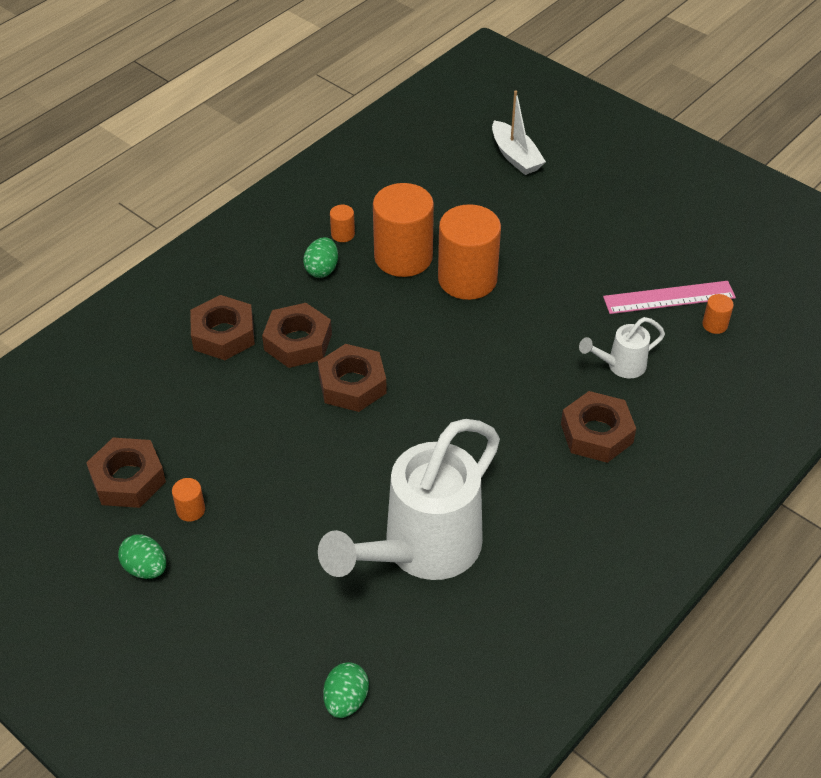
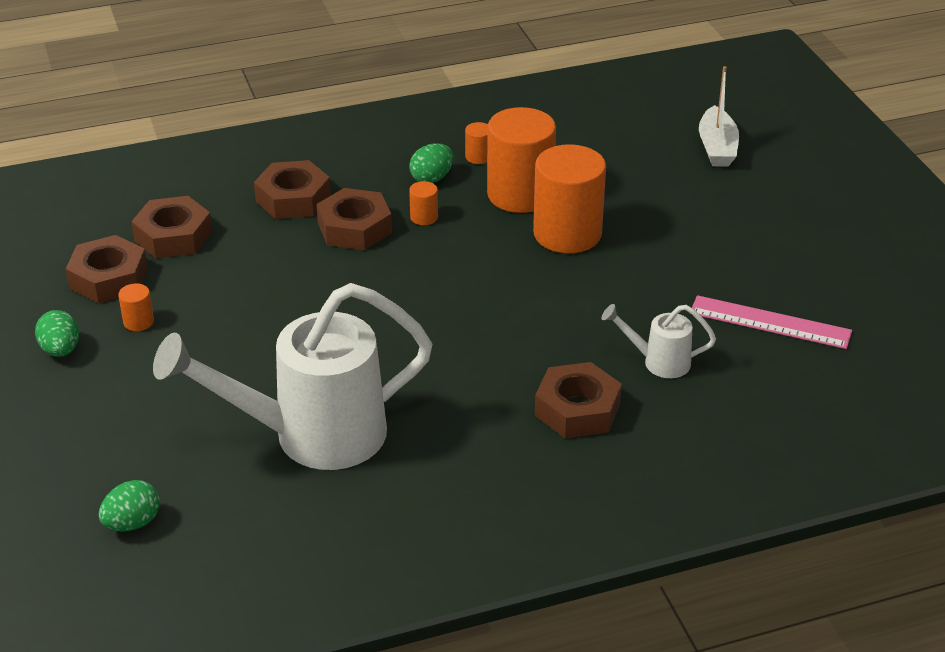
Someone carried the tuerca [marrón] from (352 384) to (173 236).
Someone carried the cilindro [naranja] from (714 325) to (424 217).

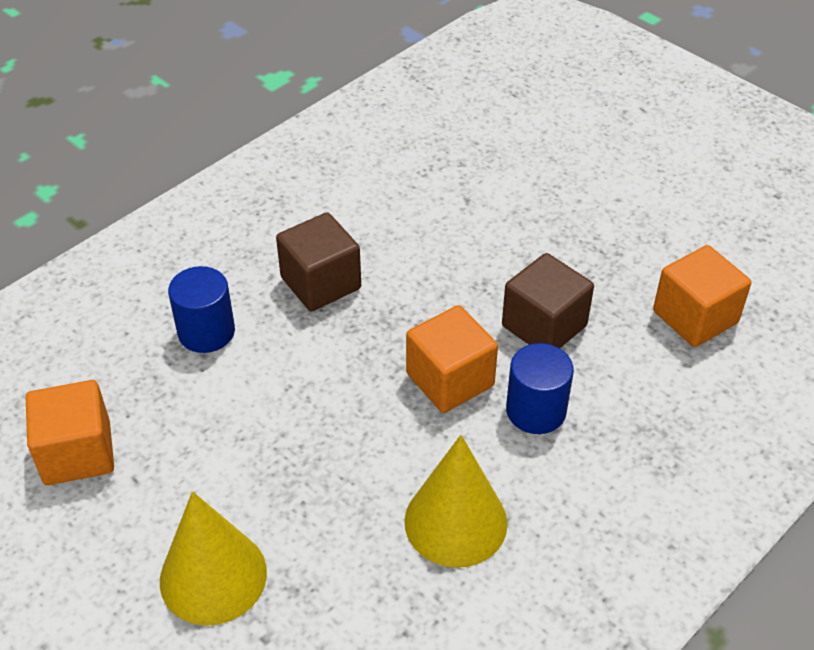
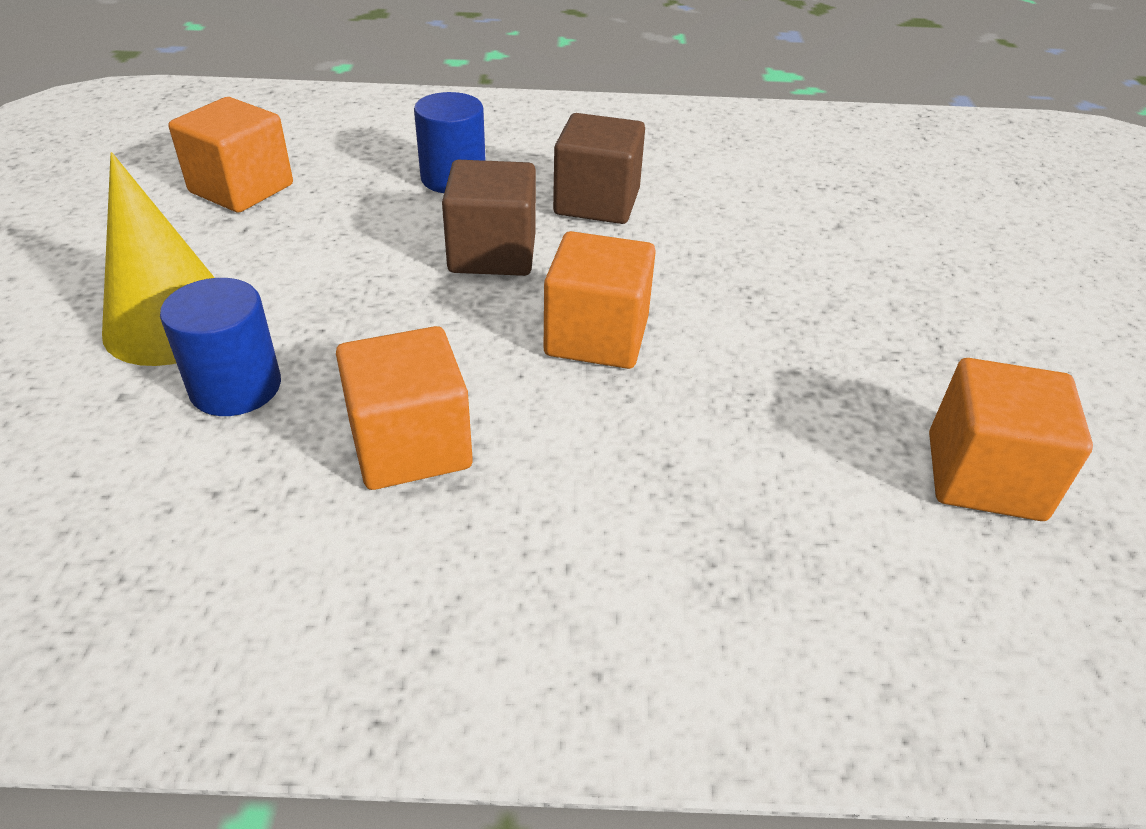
Someone swapped the cono [amarillo] at (455 522) for the cubo [naranja] at (410 445).
Someone carried the cubo [marrón] from (544 326) to (492 253).
Someone carried the cilindro [azul] from (536 410) to (236 387).

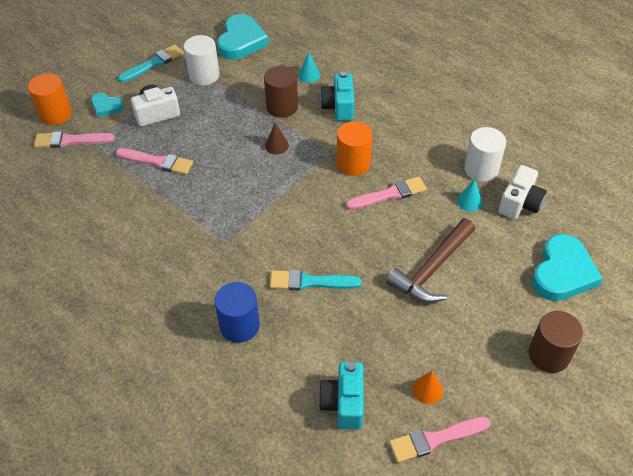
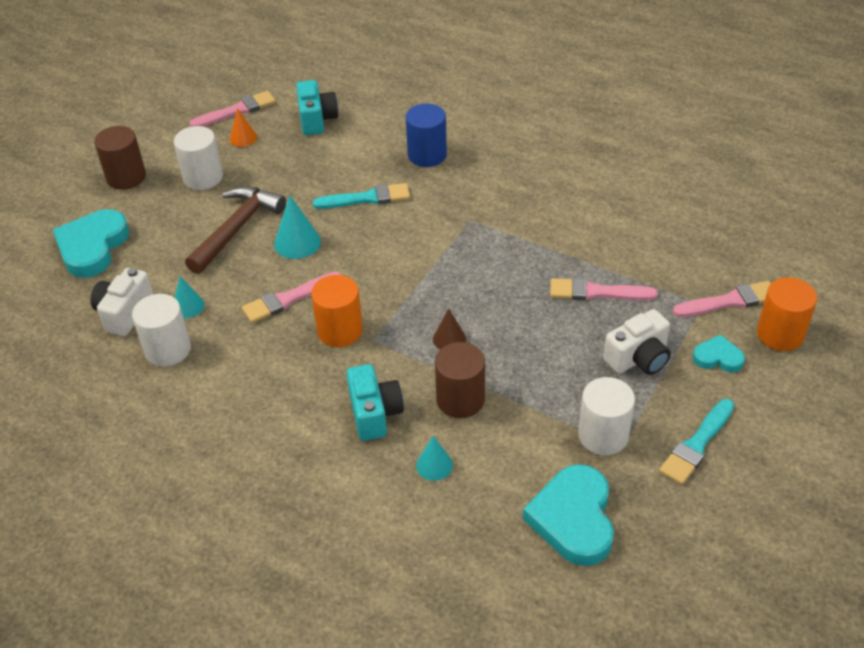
Someone put down the cilindro [blanco] at (203 177).
Someone put down the cono [turquesa] at (297 242).

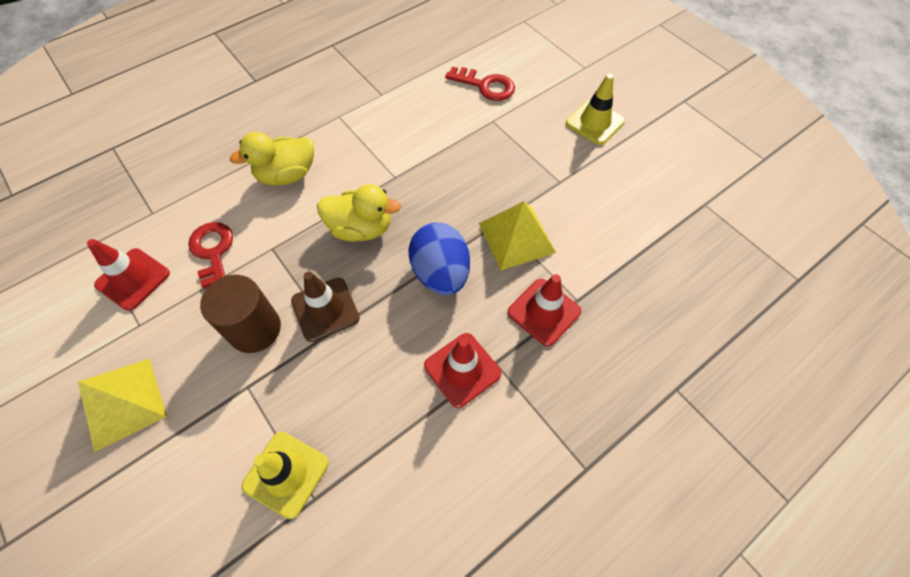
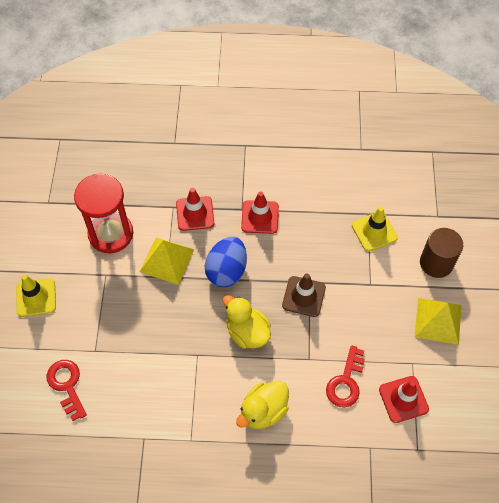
Someone carried the cilindro [marrón] from (255 329) to (436 263).
Someone rotated the pato [amarillo] at (287 175) by 120 degrees clockwise.
Someone put down the reloj de arena [rojo] at (111 234).

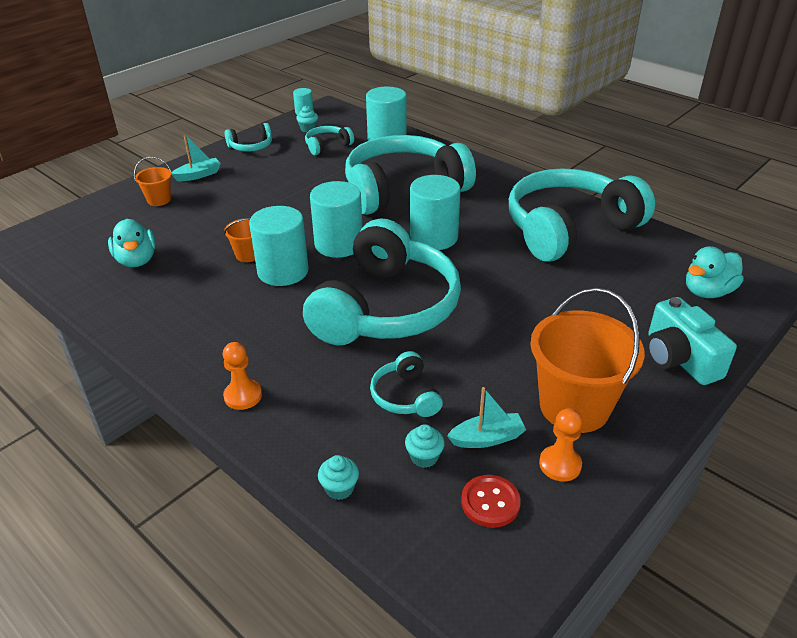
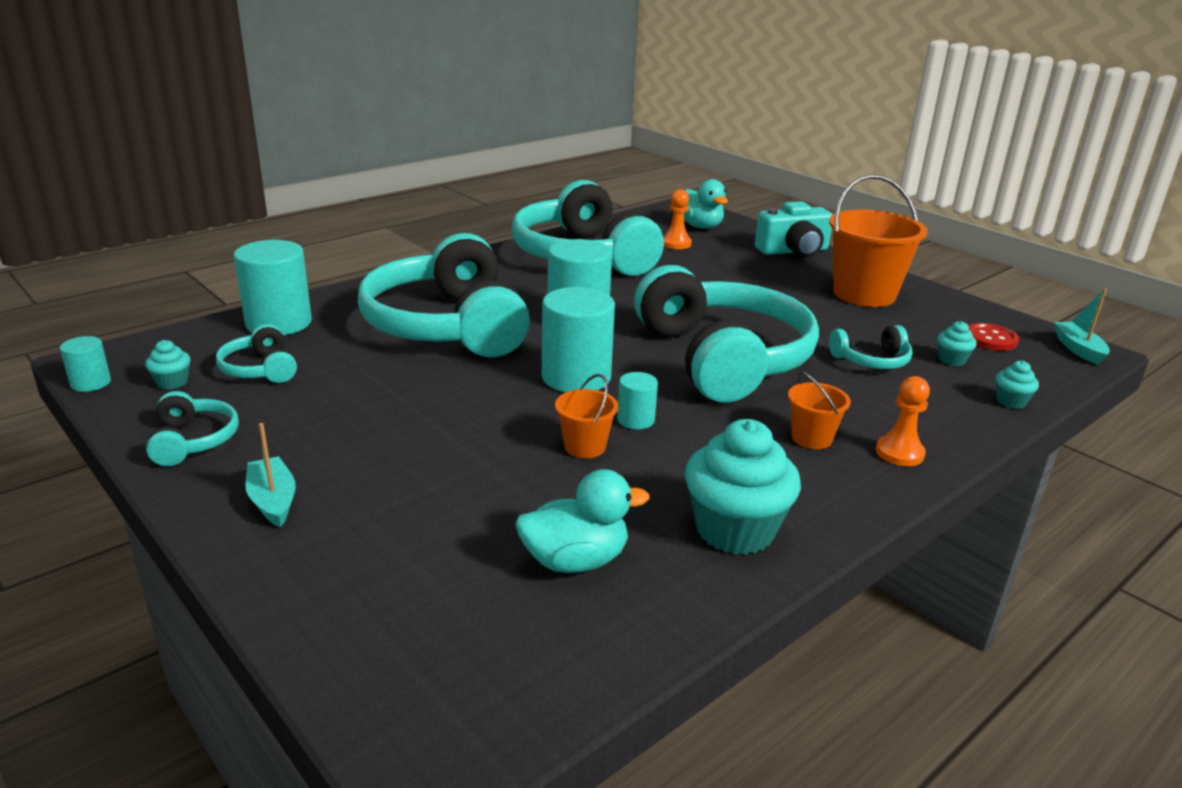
Someone carried the balde [naranja] from (159 200) to (811 438).
Someone scaled the cilindro [turquesa] at (283 271) by 0.50.
Someone rotated the auriculares [turquesa] at (385 308) by 45 degrees clockwise.
Someone carried the barco [turquesa] from (487 438) to (1078 349).
Someone carried the peón [naranja] from (560 464) to (676 243).
Someone put down the magdalena [turquesa] at (735 530).

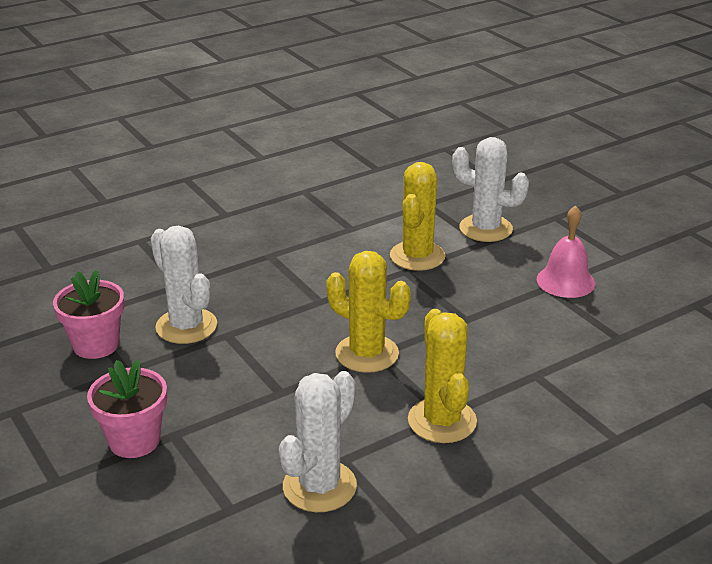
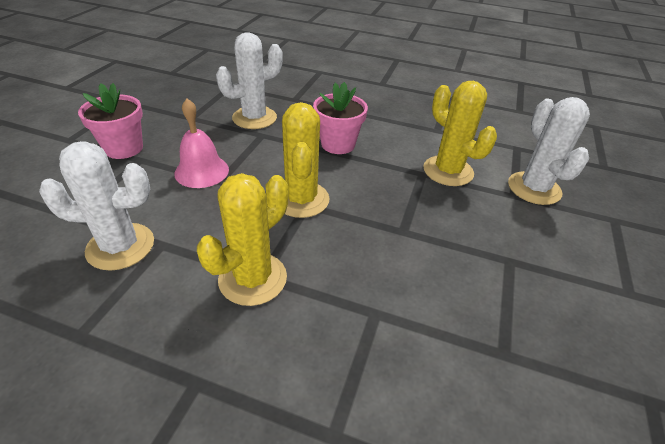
Someone carried the maceta [rosa] from (96 345) to (338 144).
Someone rotated the cactus [blanco] at (186 326) by 45 degrees clockwise.
Someone rotated the cactus [amarillo] at (417 256) by 75 degrees clockwise.
Someone carried the campana [rosa] from (565 281) to (202 171).

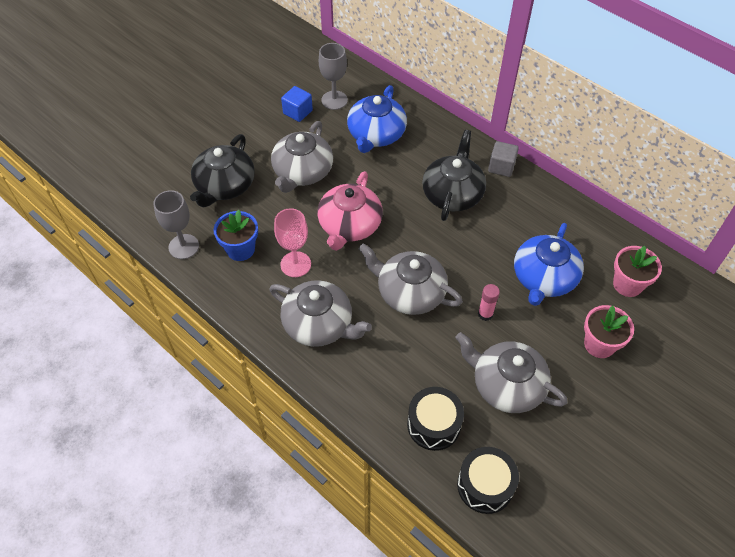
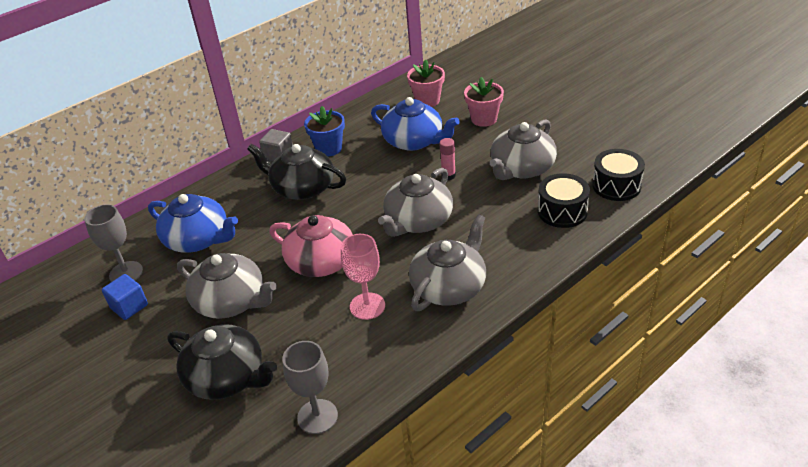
Someone carried the maceta [azul] from (240 249) to (328 148).

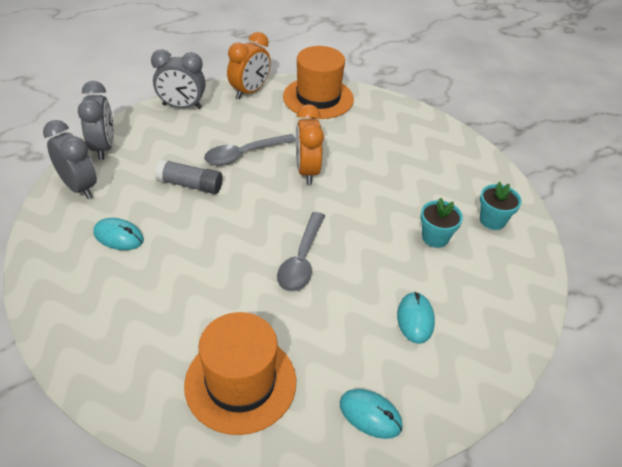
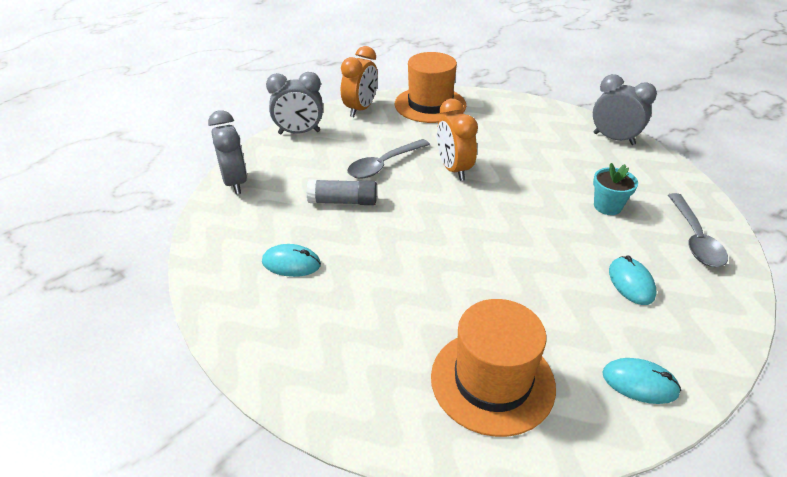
Someone carried the despertador [gris] from (79 187) to (614 139).
Someone carried the cuchara [gris] from (301 259) to (694 238).
Someone took away the maceta [turquesa] at (492 220).

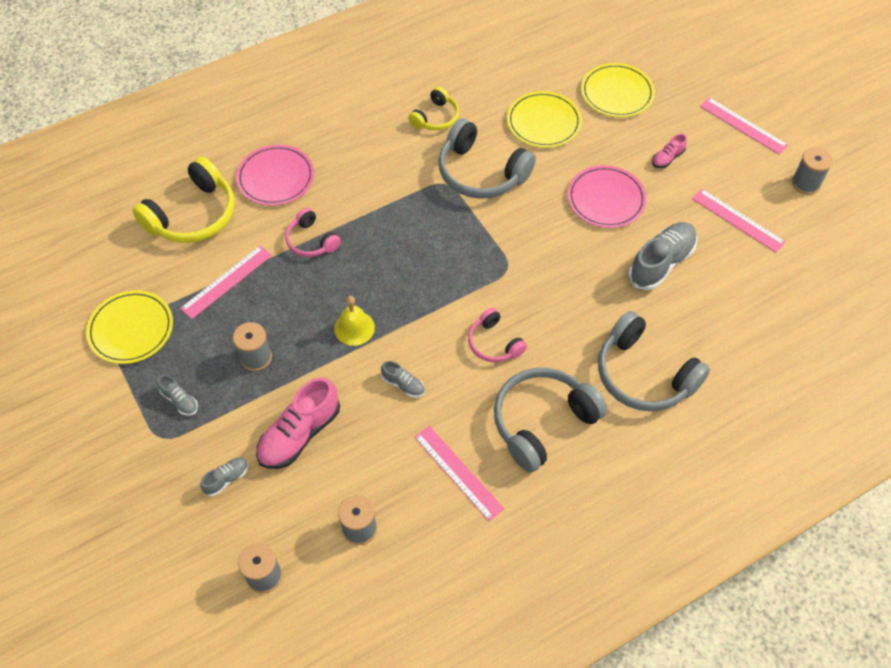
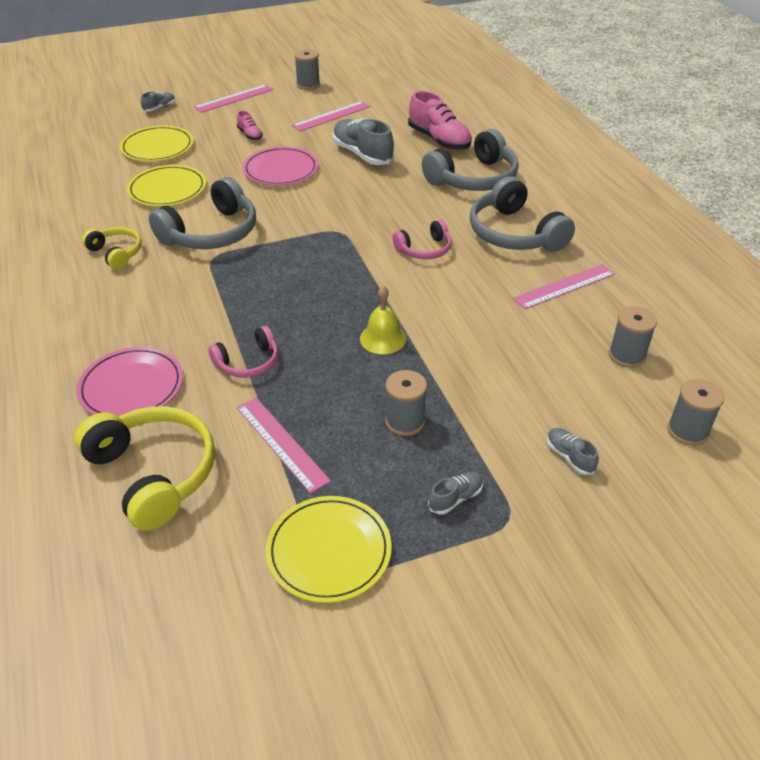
Someone carried the zapato [rosa] from (299 434) to (439 140).
Someone carried the zapato [gris] from (403 384) to (159 108).

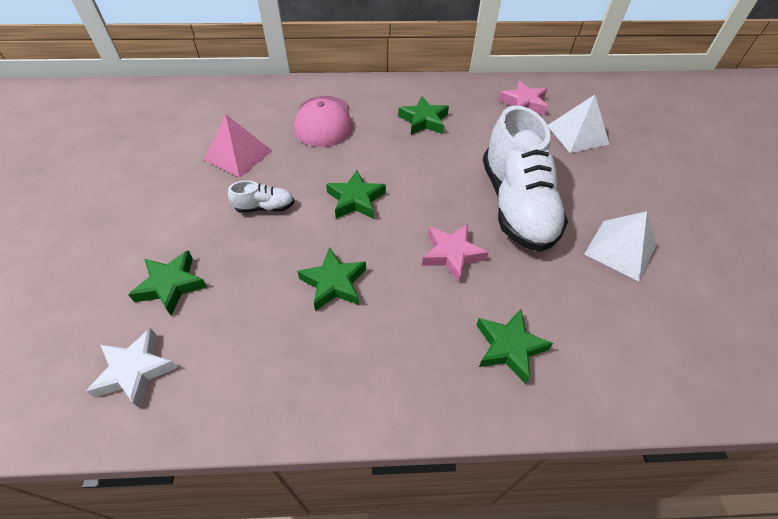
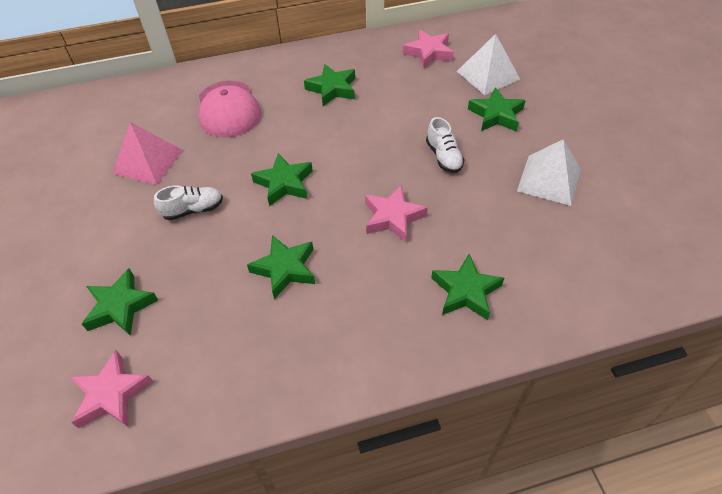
Someone repainted the estrella [blanco] at (135 371), which became the estrella [rosa] at (111 394).
Someone scaled the zapato [blanco] at (516 205) by 0.42.
Someone put down the estrella [verde] at (496 115).

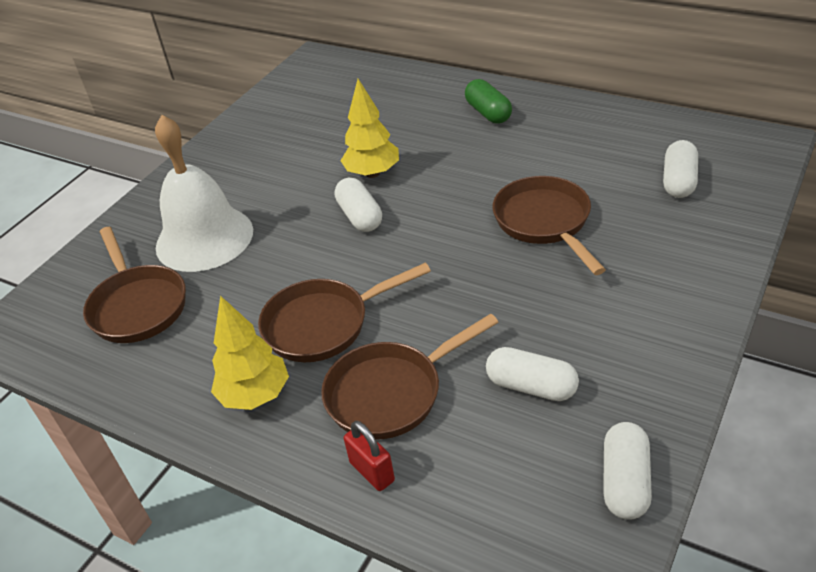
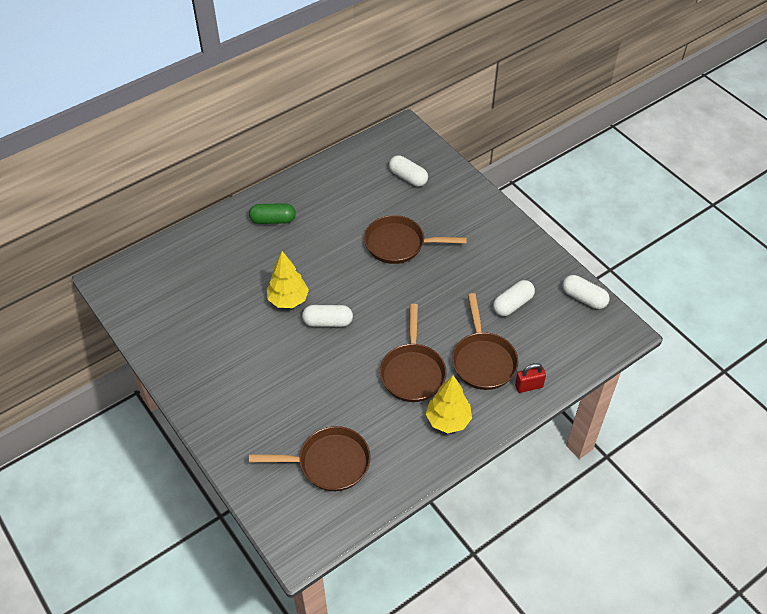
Someone took away the campana [blanco] at (204 238).

